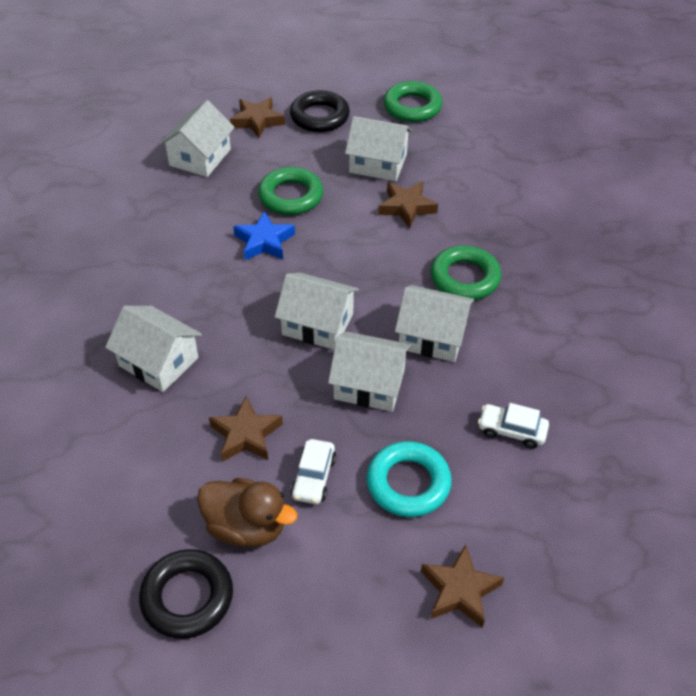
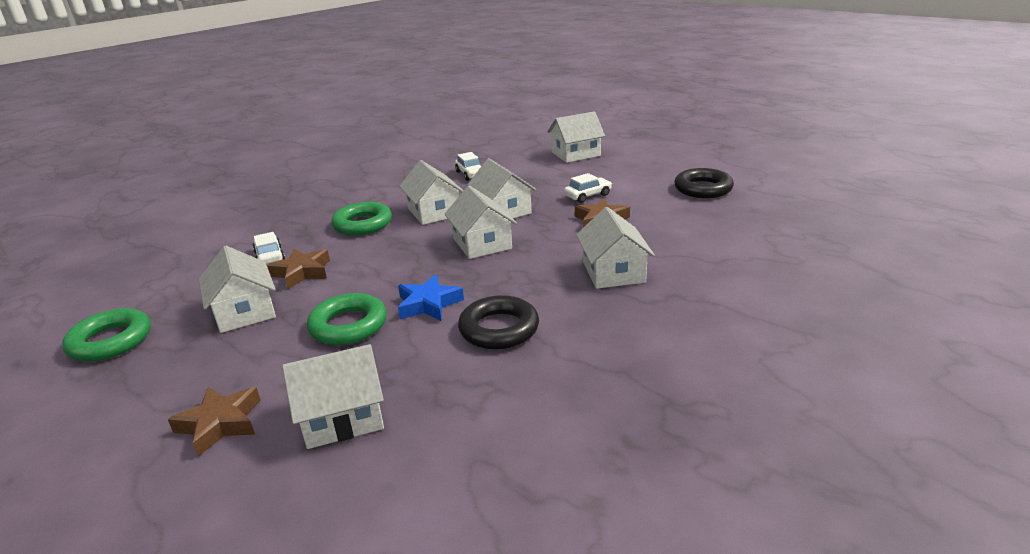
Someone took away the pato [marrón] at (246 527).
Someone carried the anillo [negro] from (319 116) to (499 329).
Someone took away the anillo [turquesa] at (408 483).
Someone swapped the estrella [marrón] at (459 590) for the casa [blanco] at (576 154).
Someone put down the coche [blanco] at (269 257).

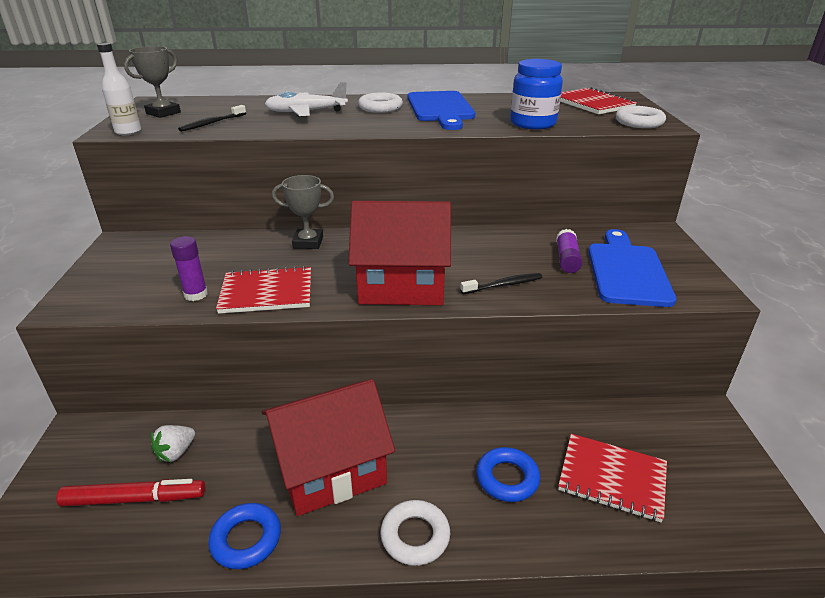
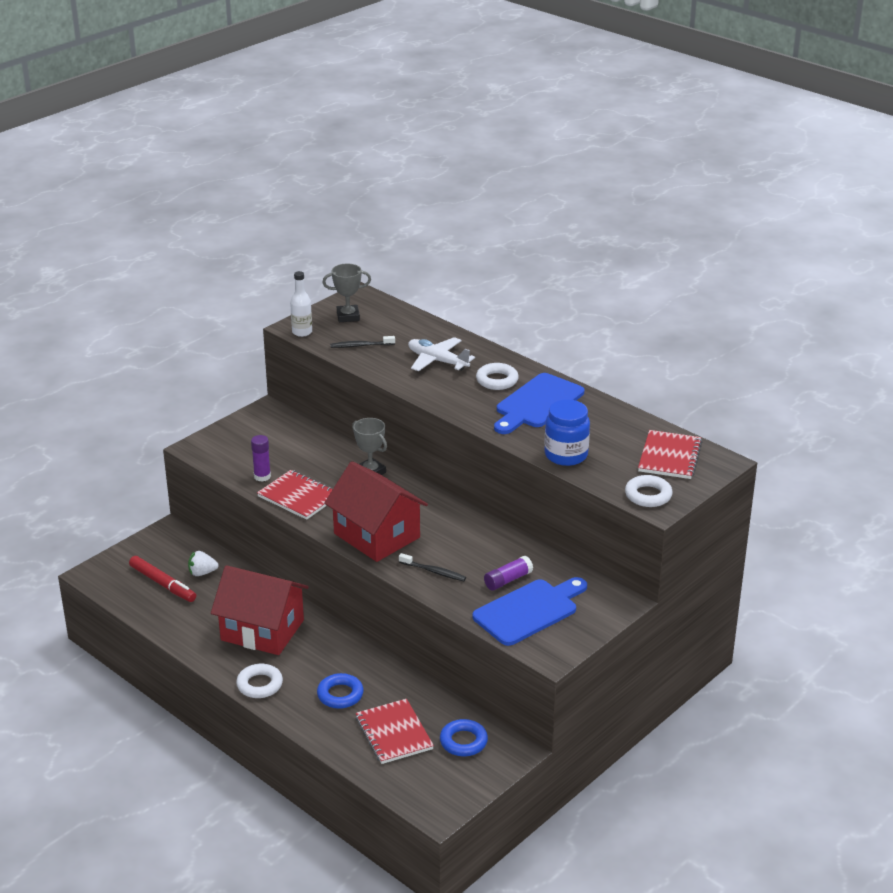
Someone carried the anillo [azul] from (246 539) to (463 741).

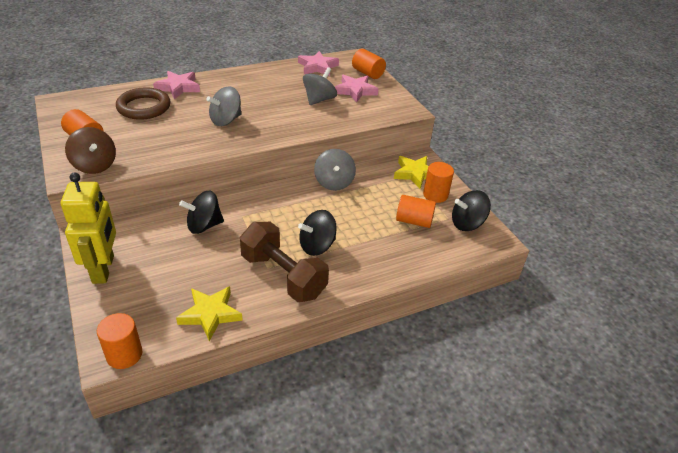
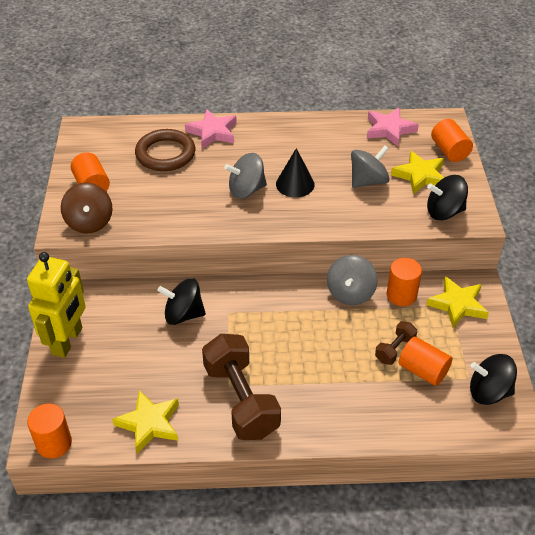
Someone carried the peonza [negro] from (317 246) to (444 212).
Someone repainted the estrella [rosa] at (355 91), which became the estrella [amarillo] at (420 176).
Someone carried the cilindro [naranja] from (435 195) to (401 295).
Someone put down the cono [negro] at (295 184).
Someone put down the mancuerna [marrón] at (395 349).

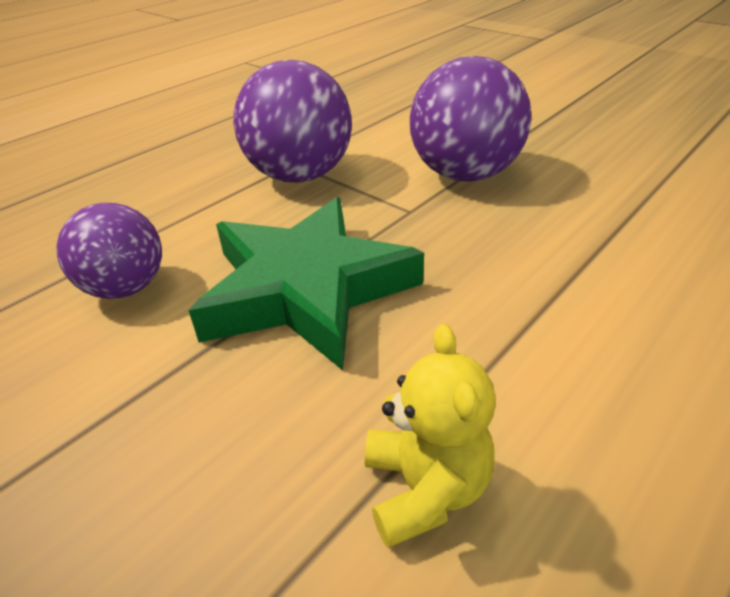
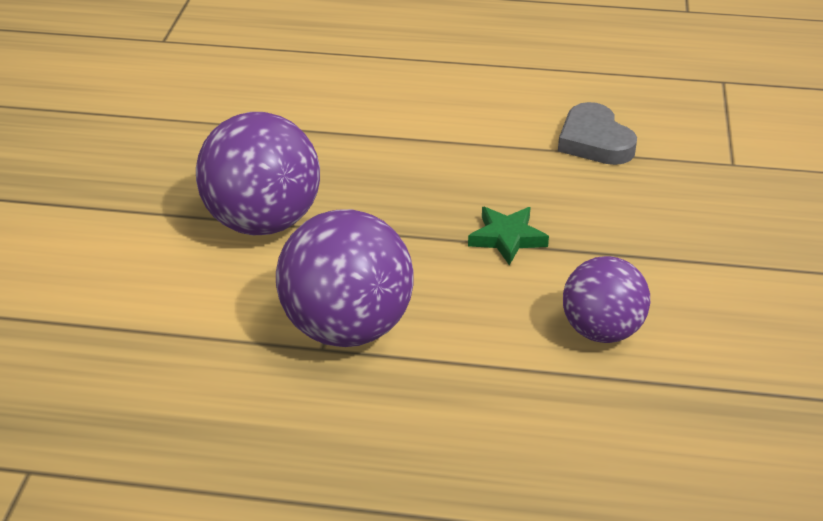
Someone scaled the estrella [verde] at (306 290) by 0.43.
Someone swapped the osito [amarillo] at (425 488) for the corazón [gris] at (594 141).

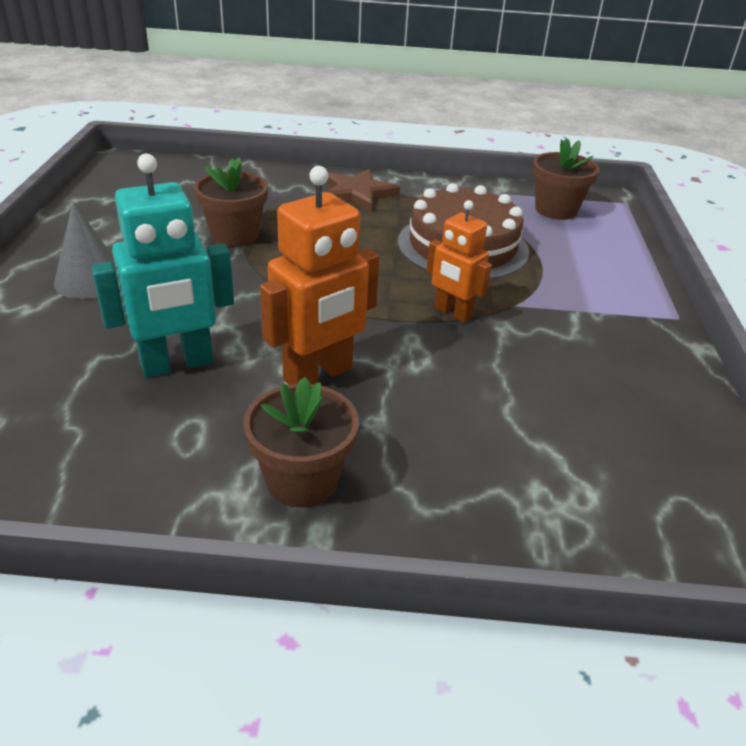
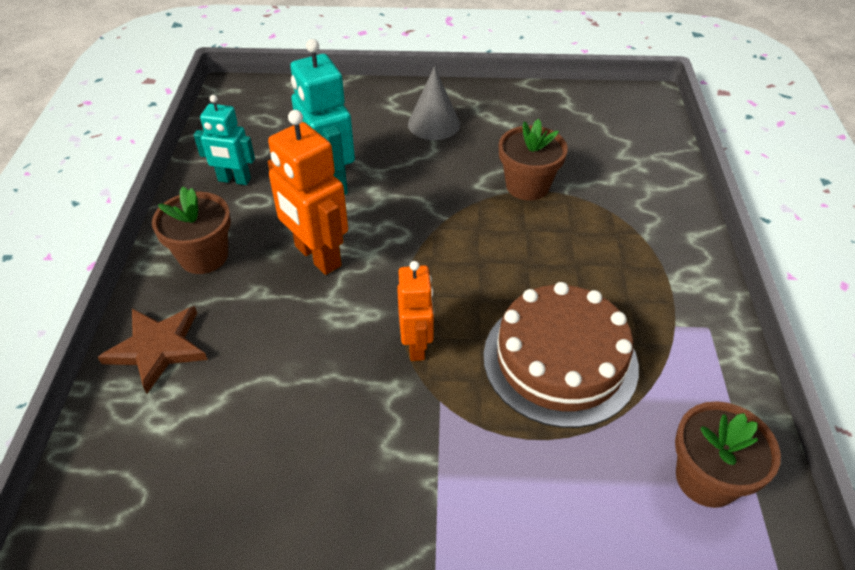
Someone carried the estrella [marrón] from (357 194) to (158 348).
Someone rotated the robot [naranja] at (452 313) by 135 degrees clockwise.
Someone put down the robot [turquesa] at (234 180).

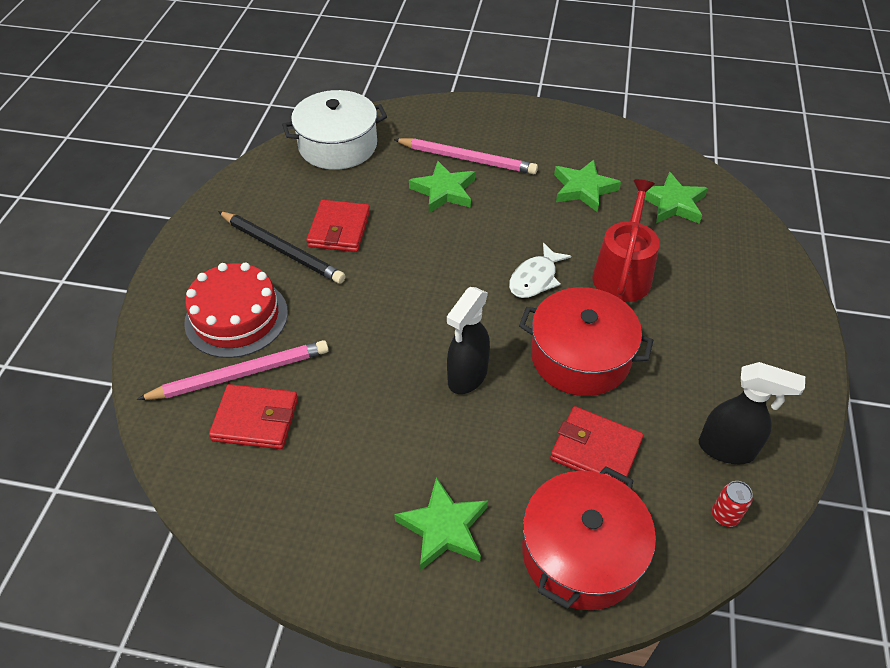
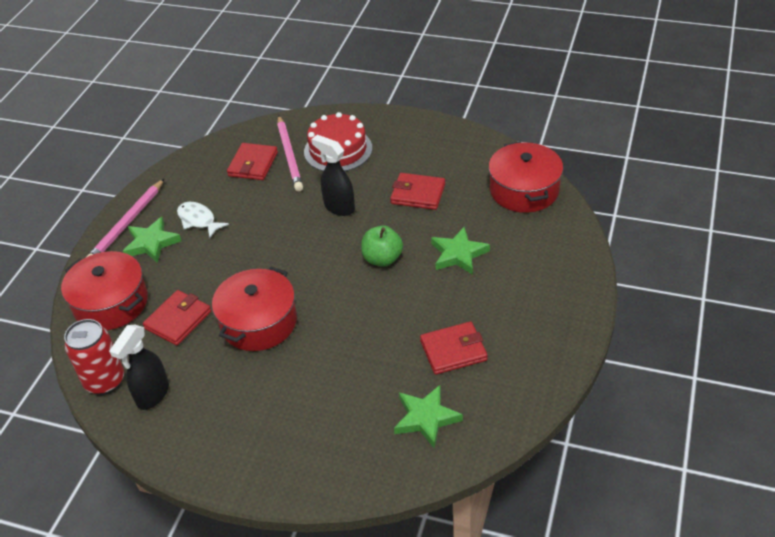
Someone took away the lápiz [negro] at (281 249).
Someone repainted the olla [blanco] at (338 145), which became the olla [rojo] at (524 190).
Someone carried the lápiz [rosa] from (467 159) to (127 223).
Someone carried the pulverizador [negro] from (467 377) to (339 207).
Someone carried the pez [blanco] from (535 278) to (198 220).
Someone swapped the estrella [verde] at (583 189) for the cartera [rojo] at (453 350).
Someone took away the regadera [rojo] at (623 273).
Someone scaled the lata [rojo] at (724 516) by 2.12.
Someone put down the manzana [verde] at (382 259).

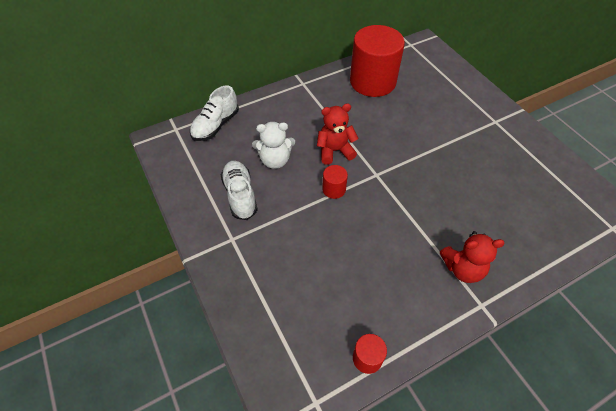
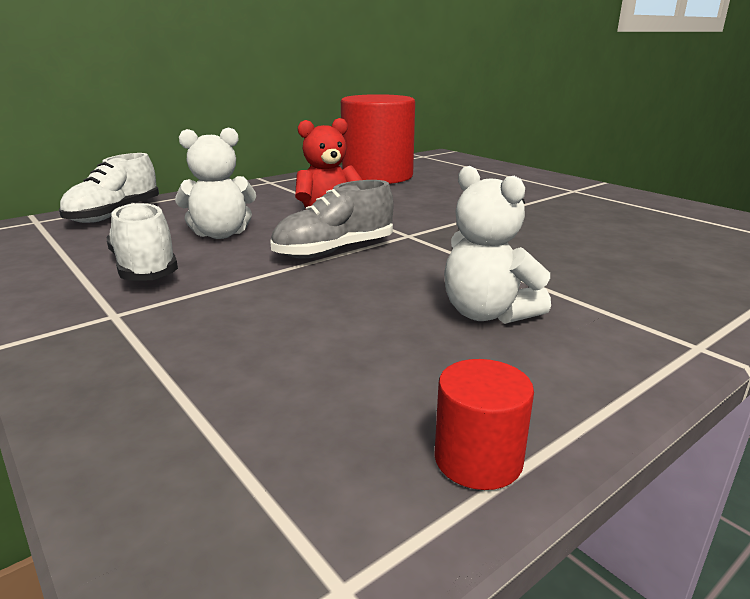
Someone swapped the cilindro [rojo] at (334 189) for the zapato [gris] at (334 251).
Someone took away the osito [rojo] at (462 268).
Someone put down the osito [blanco] at (487 313).

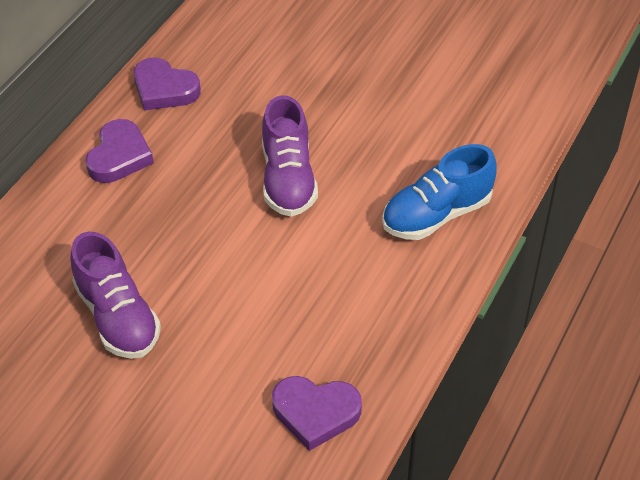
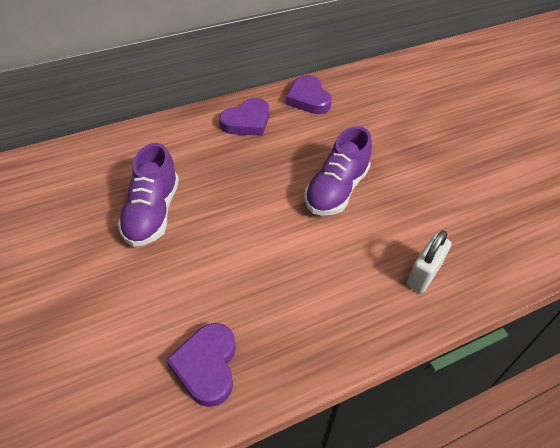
Someone rotated the corazón [morado] at (315 413) by 45 degrees clockwise.
Someone swapped the zapato [azul] at (436 214) for the candado [blanco] at (423 275).

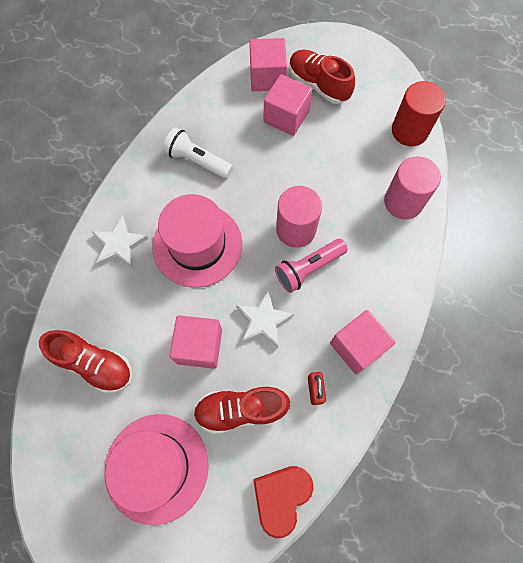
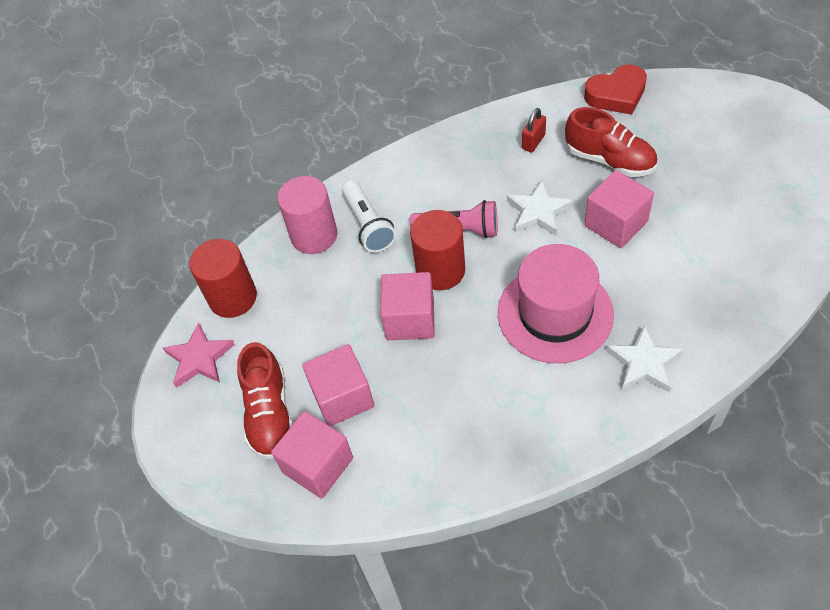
Someone took away the zapato [rojo] at (94 364).
Someone took away the sombrero [rosa] at (156 467).
Someone carried the lámpara de mano [blanco] from (197 161) to (368 225).
Someone repainted the cilindro [rosa] at (296 229), which became the cilindro [rojo] at (440 270).
Someone carried the cubo [rosa] from (357 346) to (410 319).
Someone put down the estrella [rosa] at (199 358).

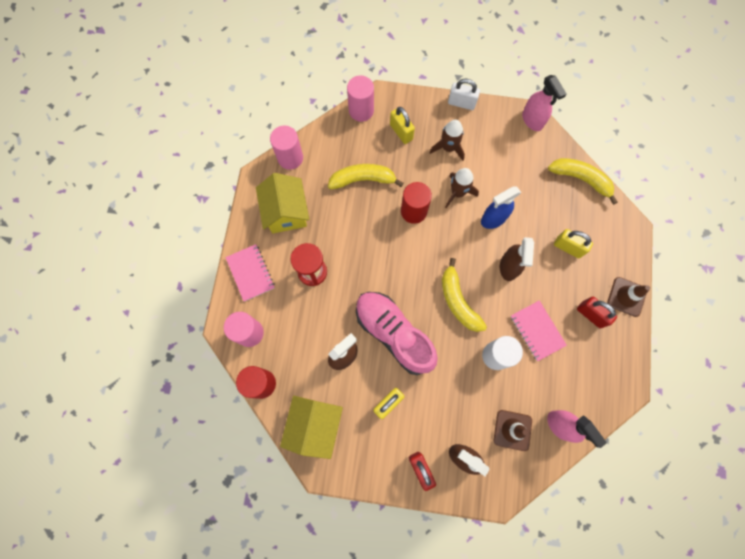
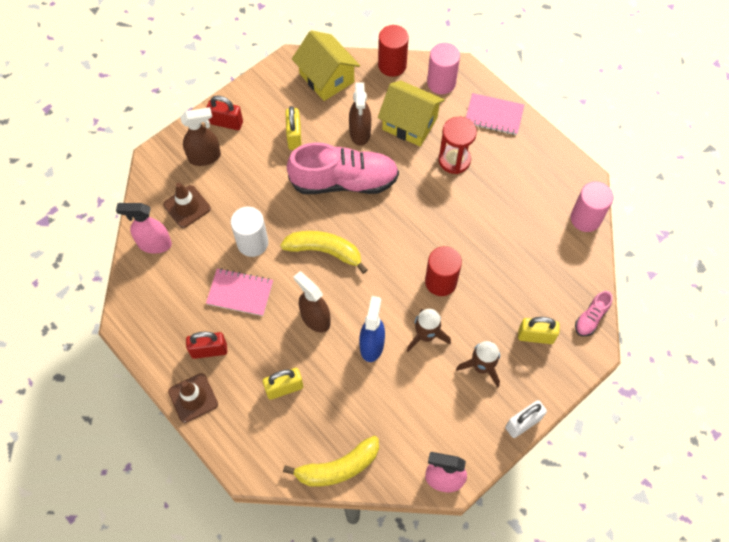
Someone carried the casa [amarillo] from (286 212) to (409 123).
Someone took away the plátano [amarillo] at (362 179).
Someone swapped the cilindro [rosa] at (361 110) for the zapato [rosa] at (591 318).

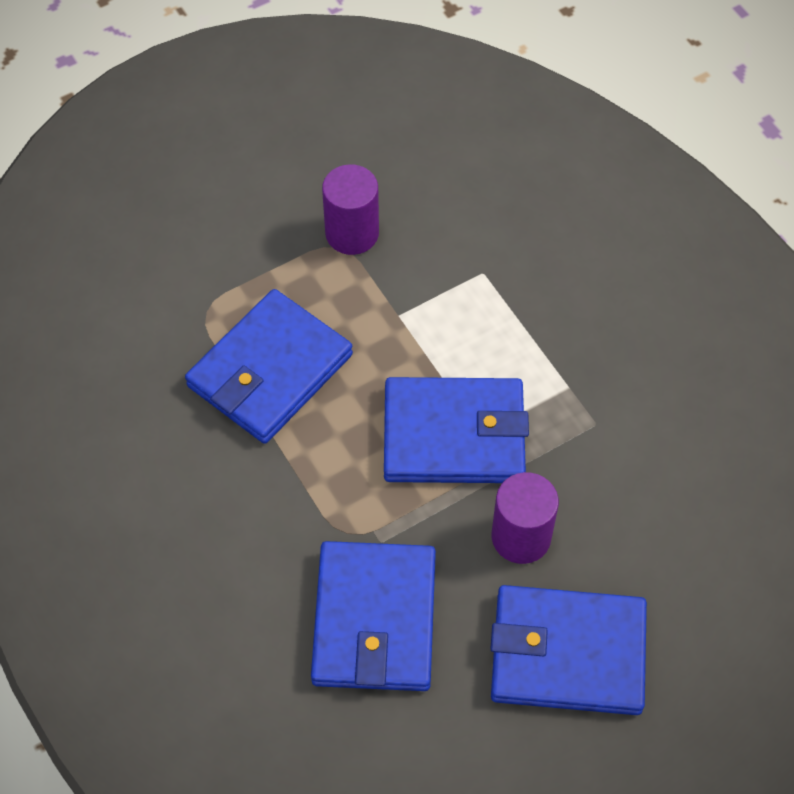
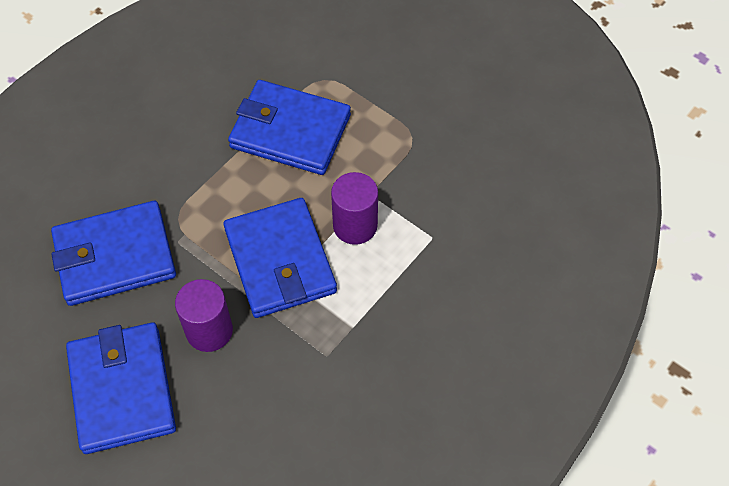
Someone carried the cilindro [morado] from (352 233) to (355 225).

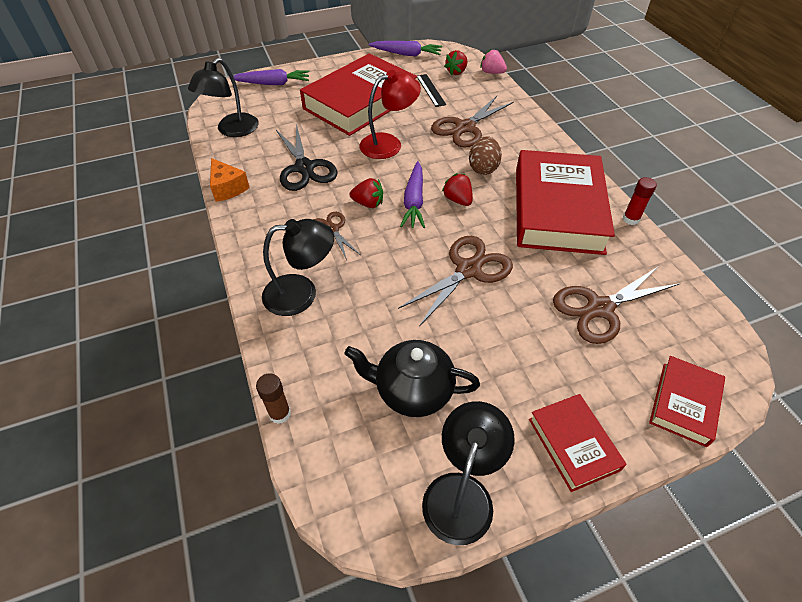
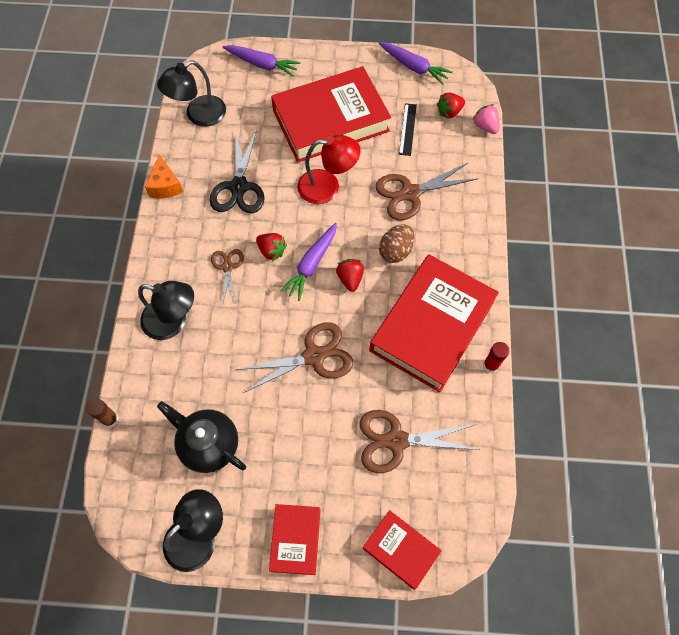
Someone rotated the libro [rojo] at (684 403) by 75 degrees clockwise.

